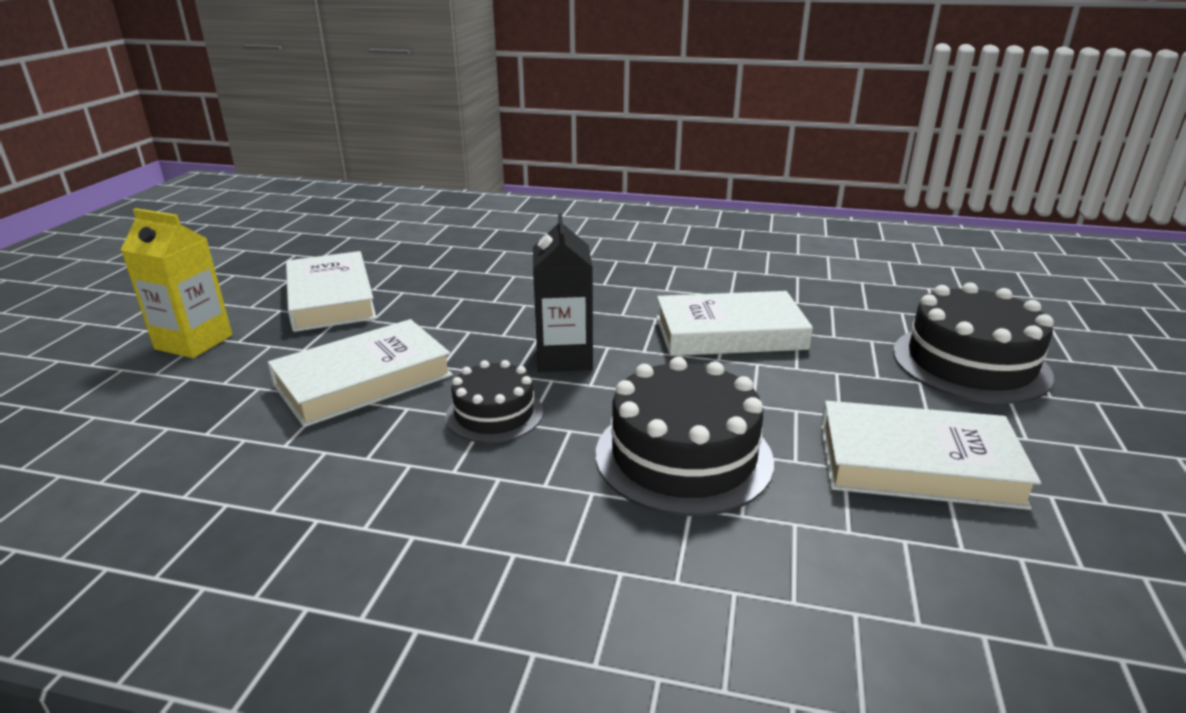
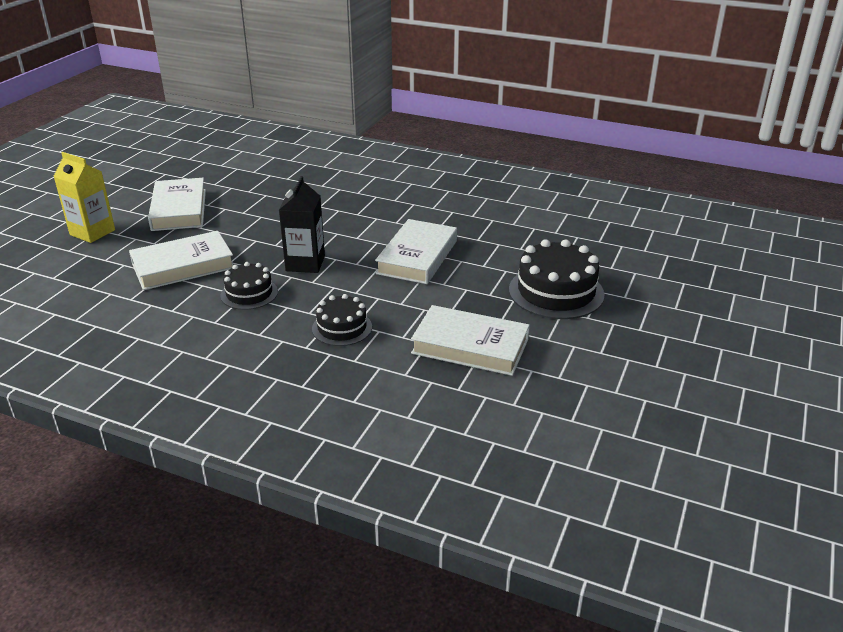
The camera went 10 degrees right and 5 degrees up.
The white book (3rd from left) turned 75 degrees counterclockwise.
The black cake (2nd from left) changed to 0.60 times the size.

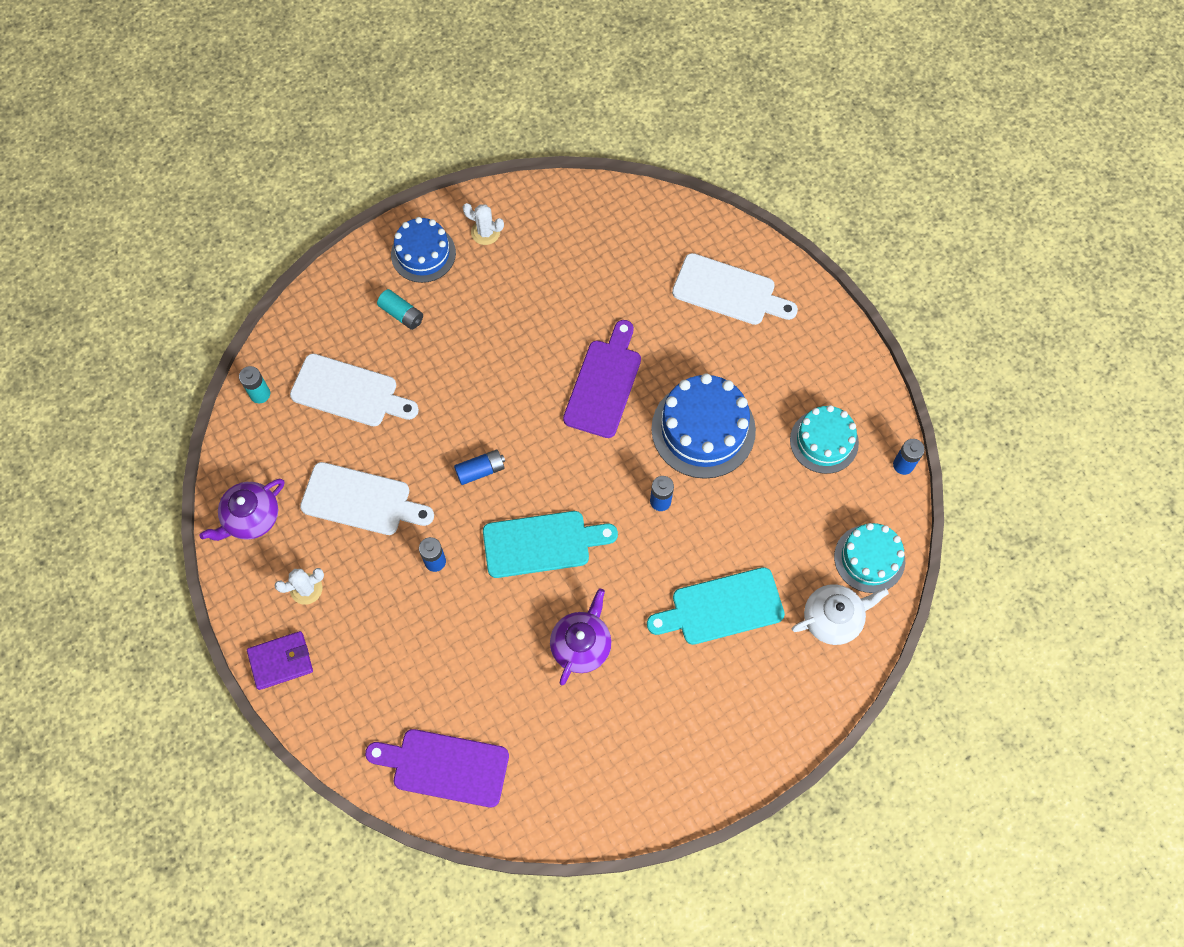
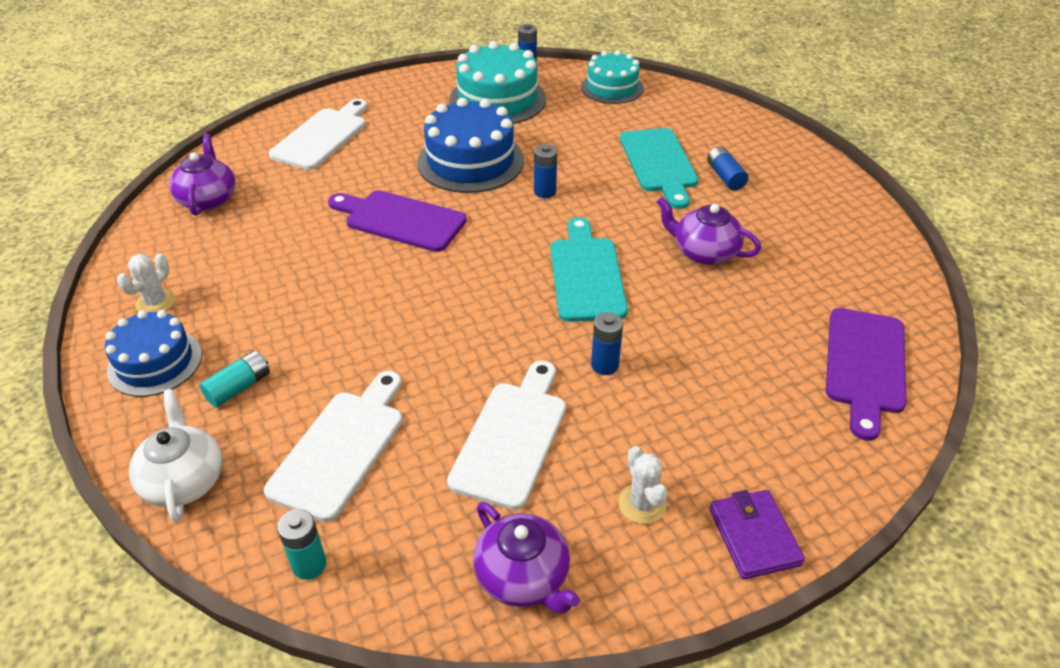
The camera went 85 degrees left and 25 degrees down.
The turquoise cake (1st from left) changed to 1.52 times the size.
The blue battery (2nd from left in the first image) moved.
The white teapot moved.
The purple teapot (1st from left) appeared.

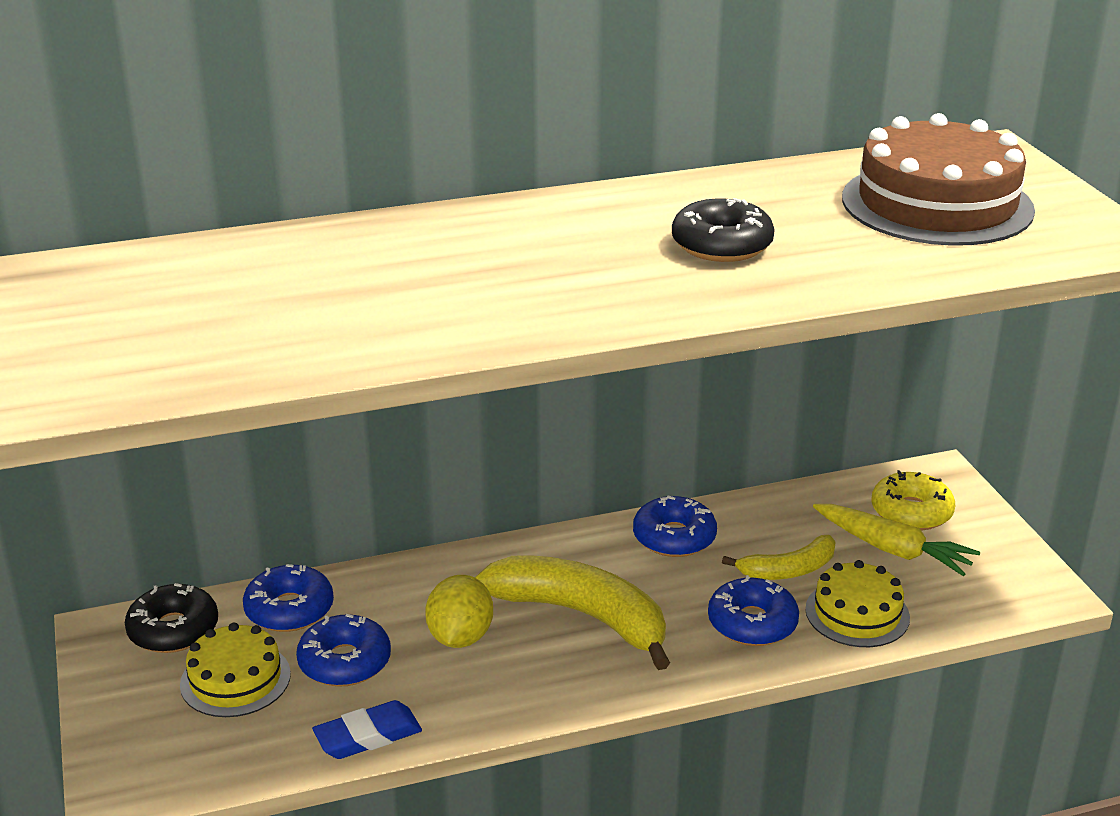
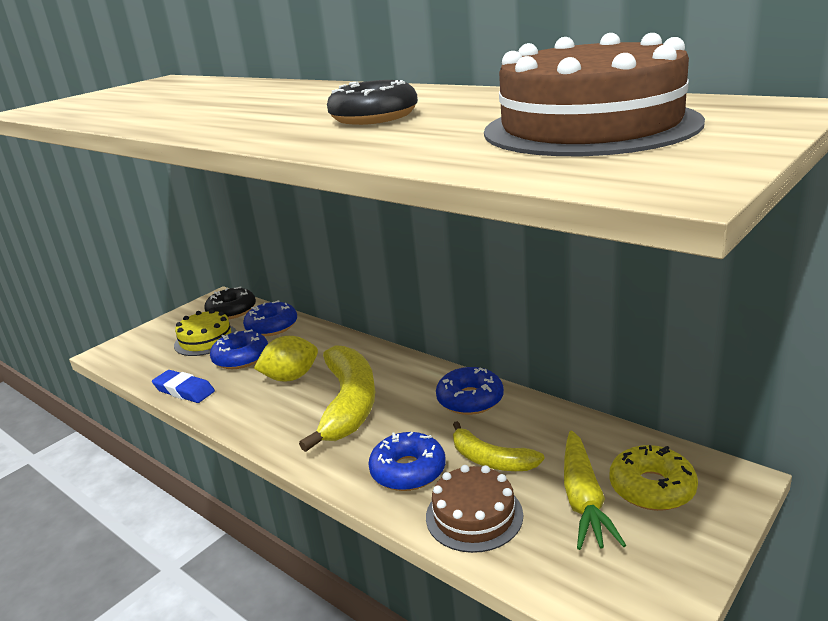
The camera went 60 degrees right and 5 degrees down.
The yellow cake (2nd from left) became the brown cake (1st from left).

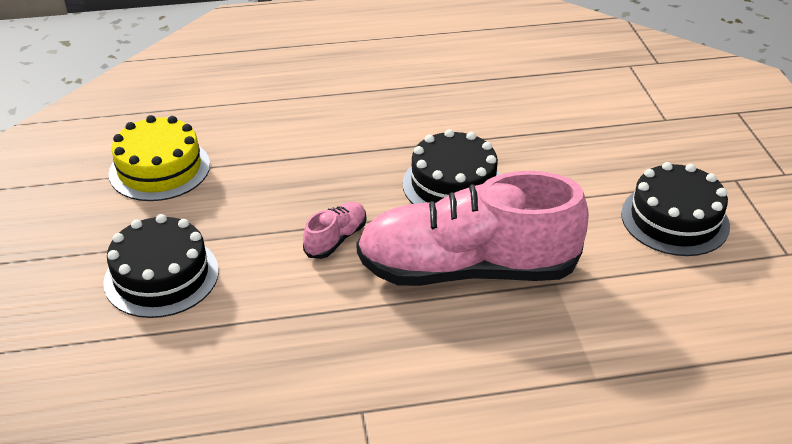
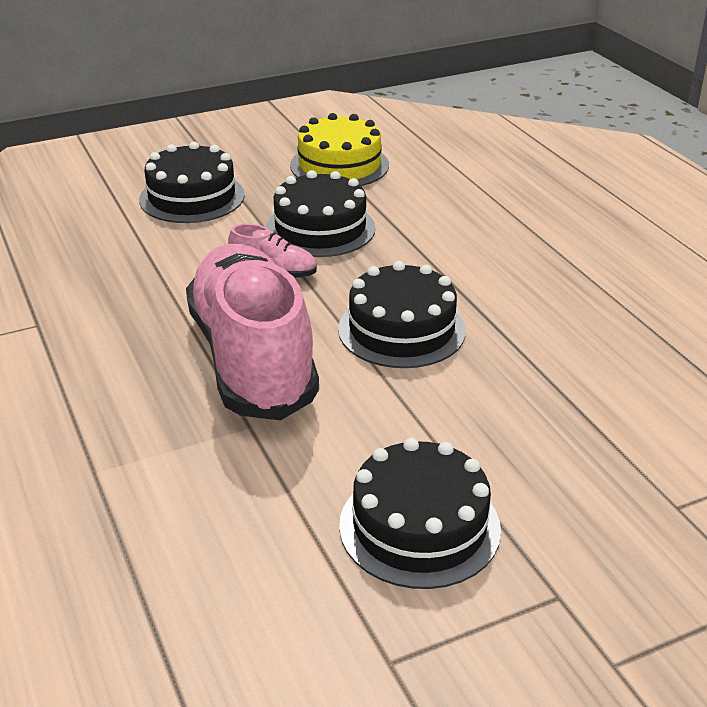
The camera went 75 degrees right and 5 degrees down.
The black cake (2nd from left) appeared.

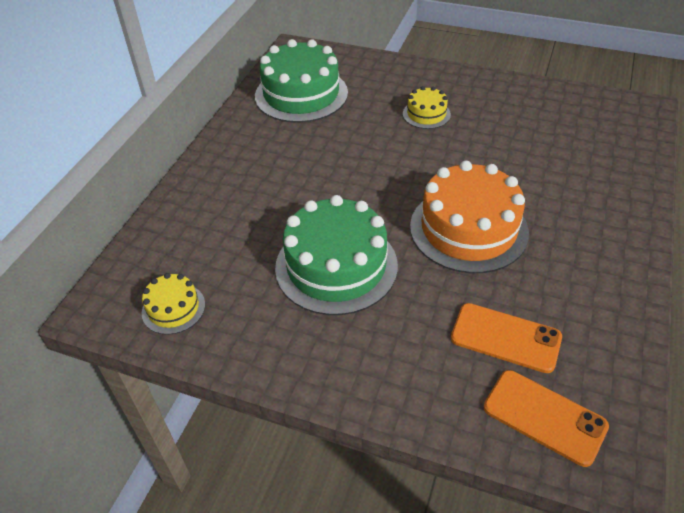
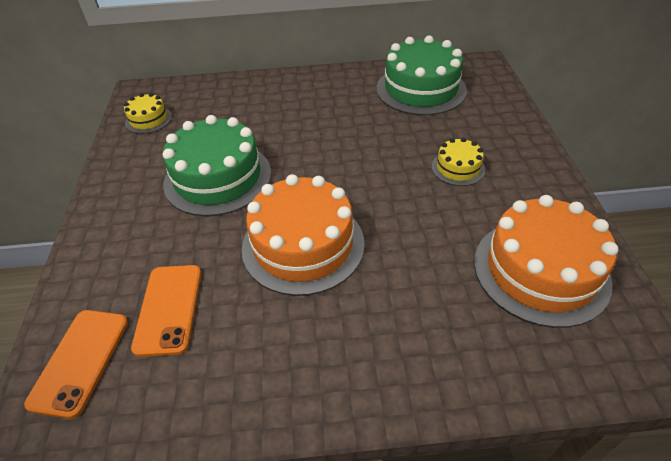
The camera went 65 degrees right and 0 degrees up.
The orange cake (2nd from left) appeared.

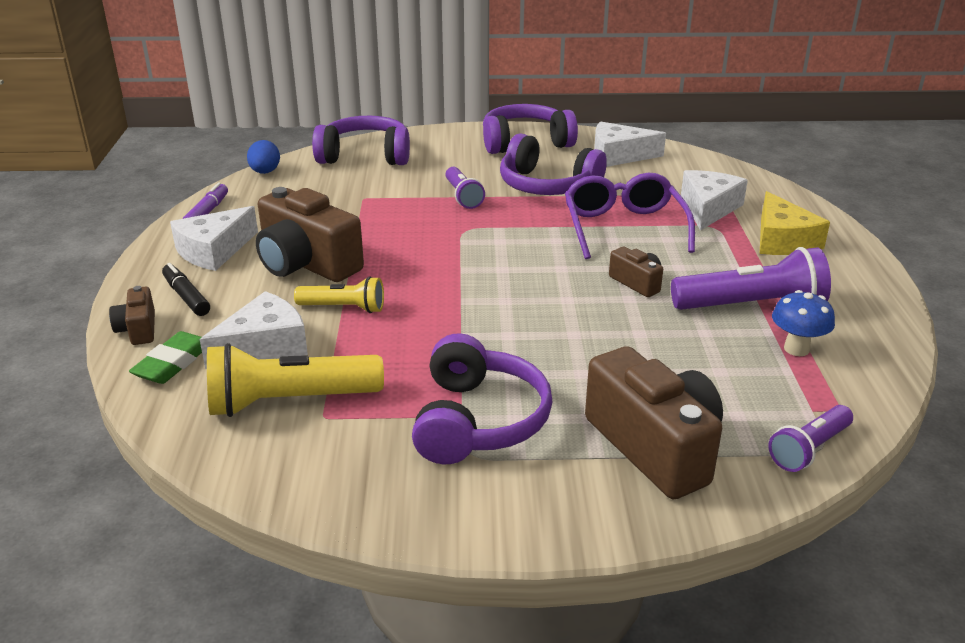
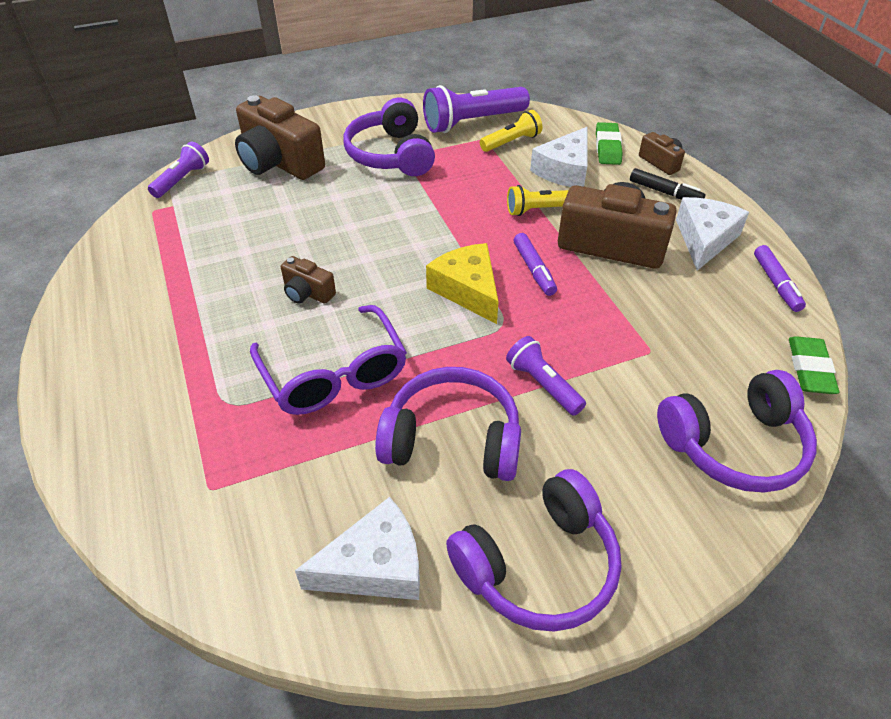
The camera went 160 degrees right and 15 degrees up.
The blue egg was replaced by the green eraser (2nd from left).
The white cheese (4th from left) disappeared.
The yellow cheese moved.
The purple flashlight (2nd from left) moved.
The blue mushroom disappeared.
The yellow flashlight (1st from left) changed to 0.59 times the size.
The purple marker (1st from left) appeared.

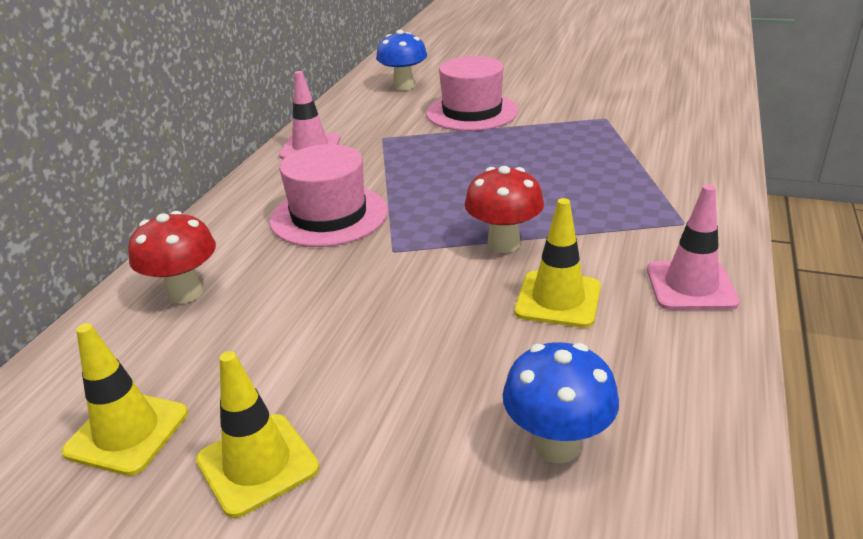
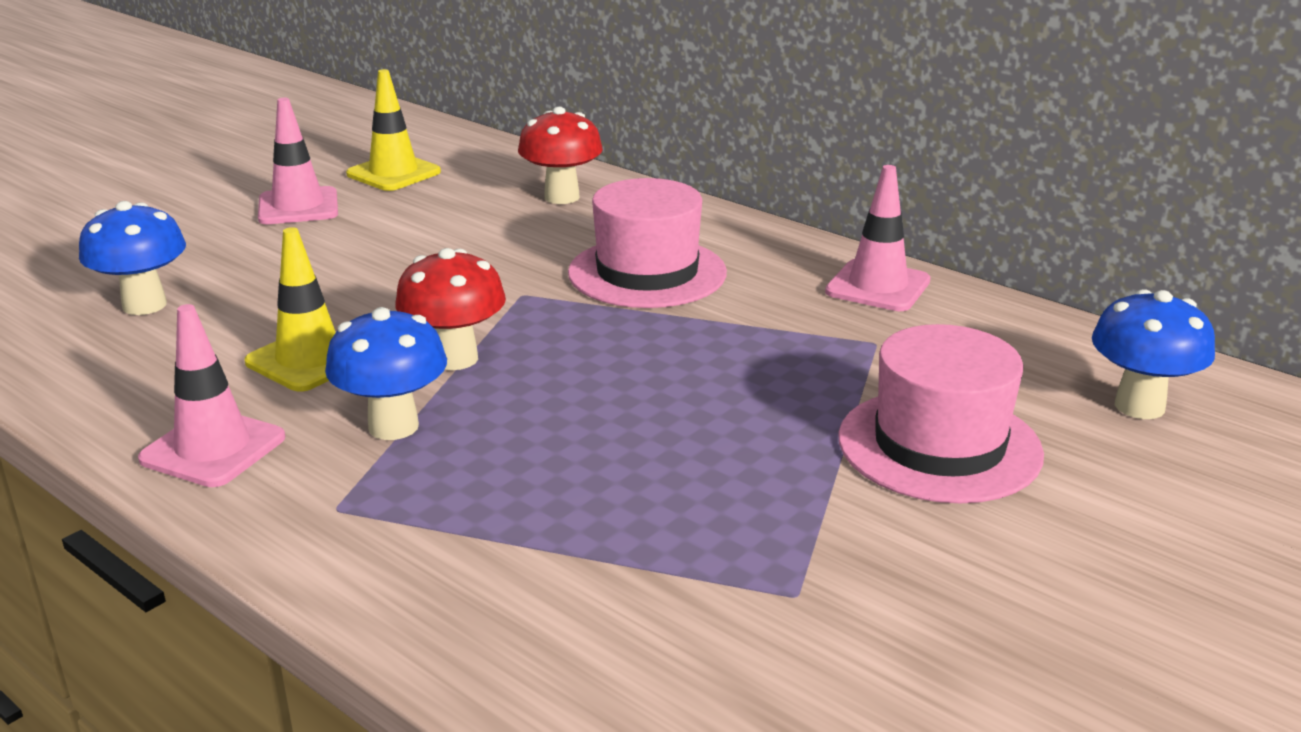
The camera went 110 degrees right and 5 degrees down.
The yellow traffic cone (2nd from left) became the pink traffic cone (2nd from left).
The blue mushroom (2nd from left) appeared.

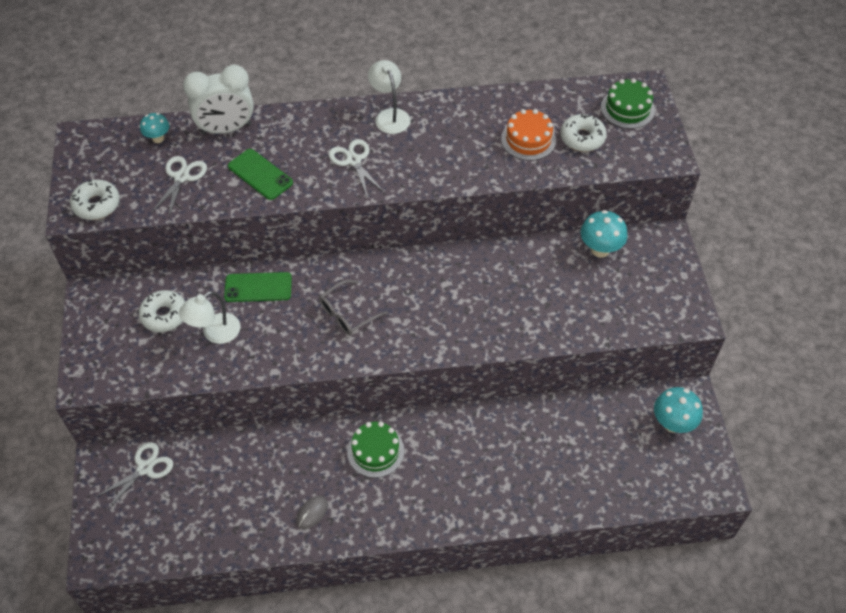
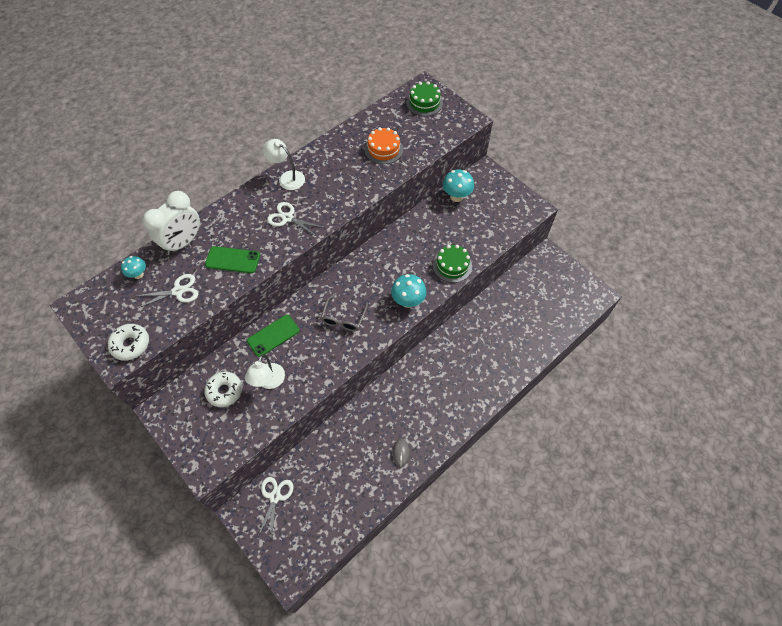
The camera went 35 degrees left and 5 degrees up.
The white donut (3rd from left) disappeared.
The white scissors (2nd from left in the first image) turned 90 degrees clockwise.
The turquoise mushroom (3rd from left in the first image) moved.
The green cake (1st from left in the first image) moved.

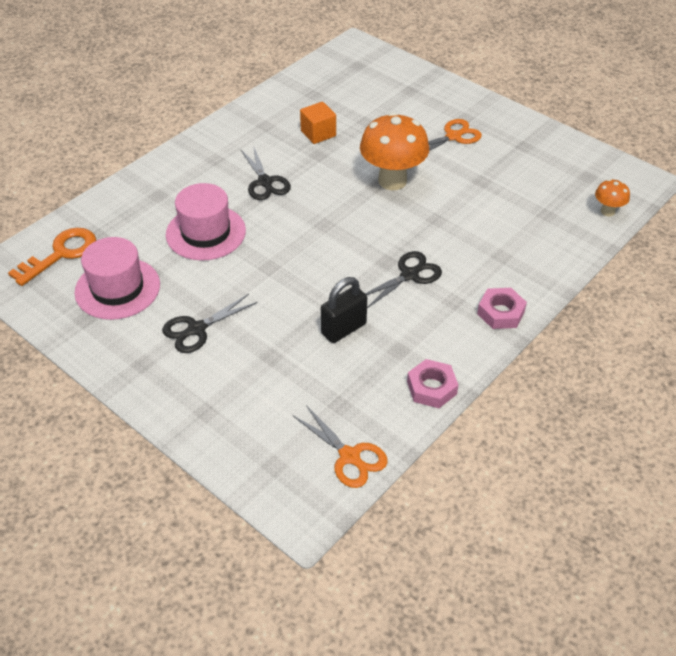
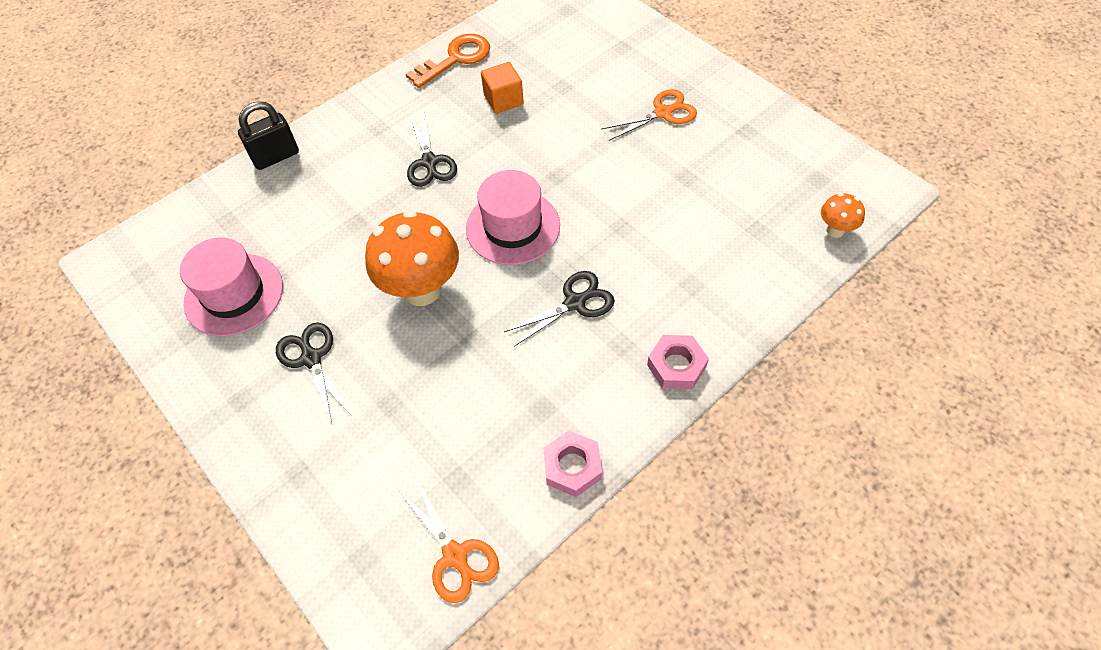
The camera went 10 degrees right and 10 degrees up.
The orange mushroom (1st from left) moved.
The pink hat (2nd from left) moved.
The orange key moved.
The black padlock moved.
The black scissors (1st from left) turned 90 degrees clockwise.

